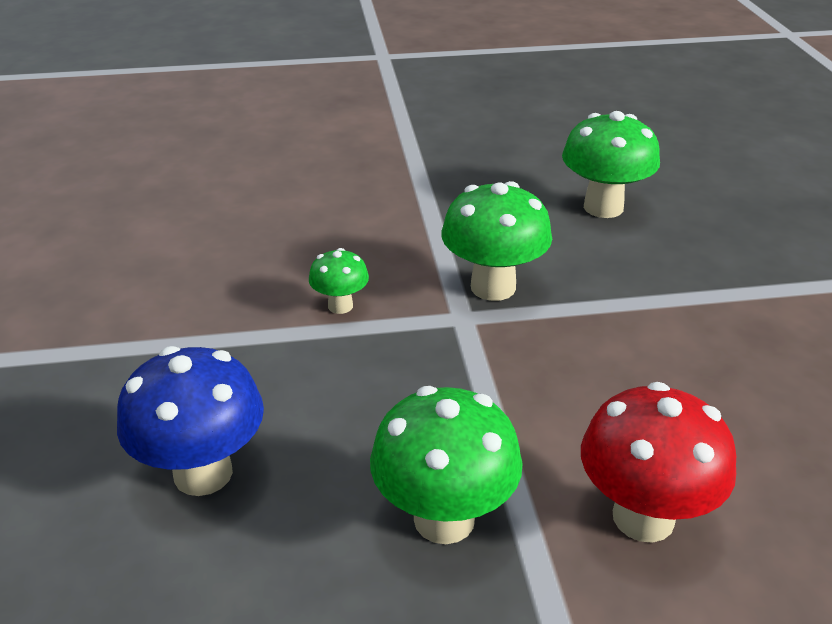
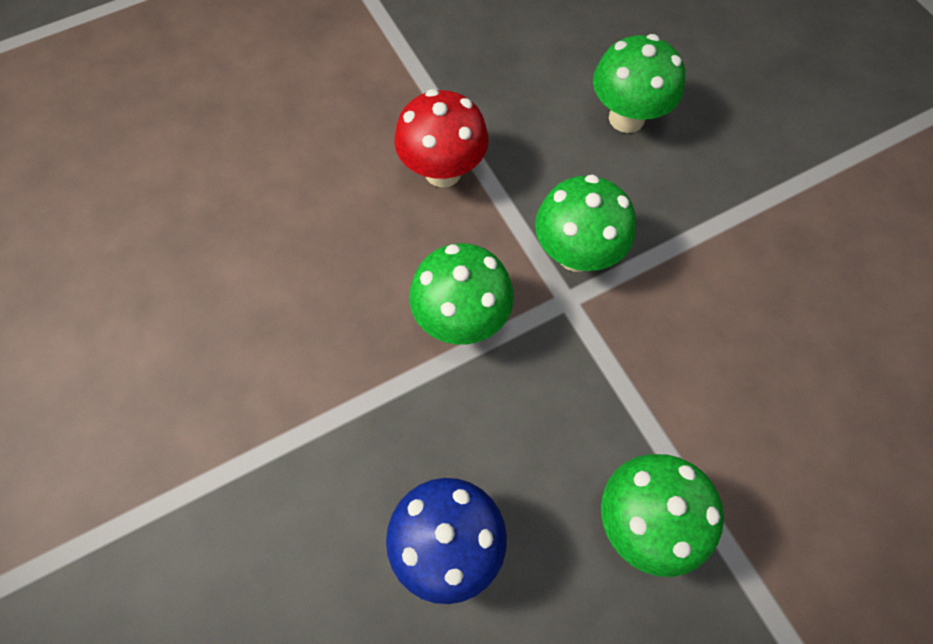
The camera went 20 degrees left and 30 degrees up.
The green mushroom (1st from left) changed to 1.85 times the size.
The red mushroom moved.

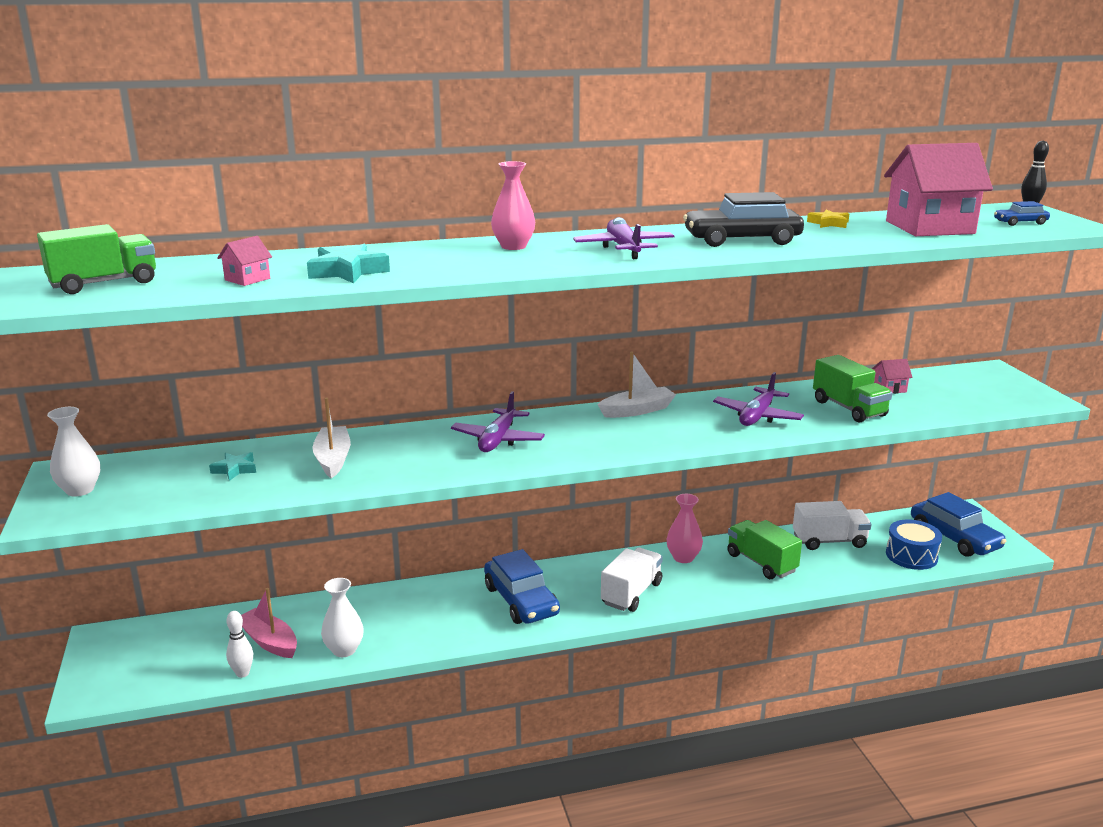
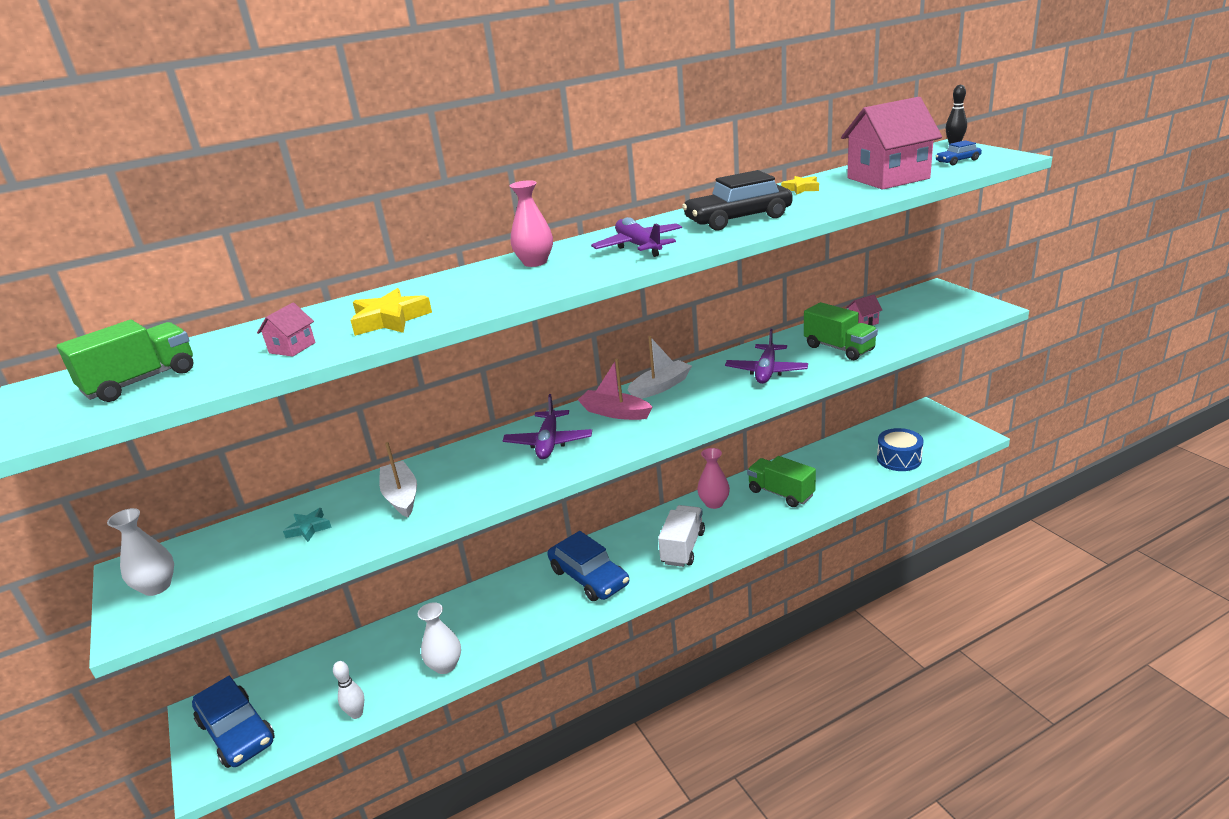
The camera went 10 degrees left and 5 degrees up.
The turquoise star (2nd from left) became the yellow star (1st from left).
The blue car (2nd from left in the first image) moved.
The white truck (2nd from left) disappeared.
The pink boat moved.

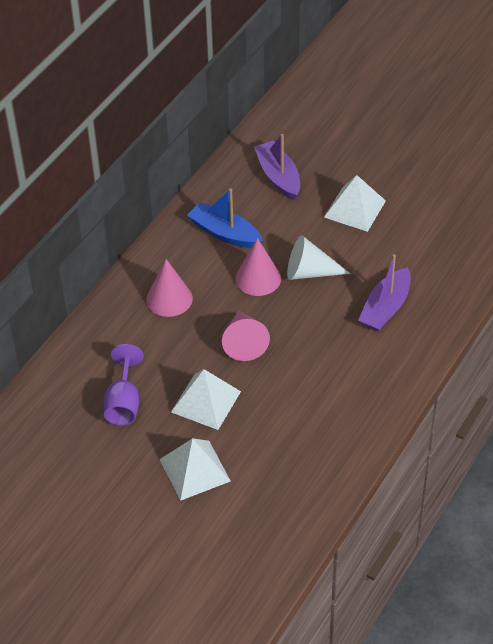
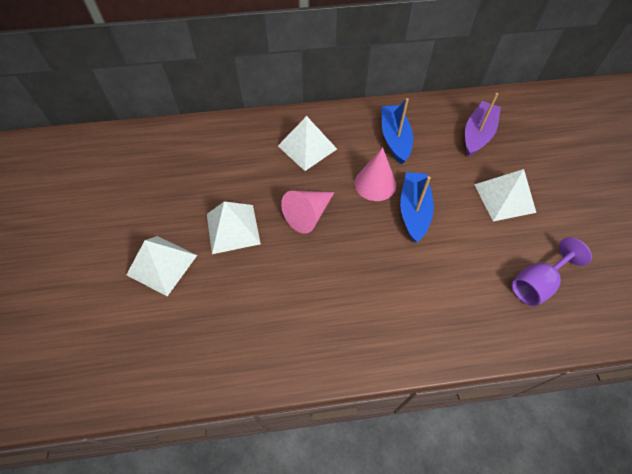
The camera went 50 degrees right and 10 degrees up.
The white cone was replaced by the blue boat (2nd from left).
The purple boat (2nd from left) disappeared.
The pink cone (1st from left) was replaced by the white pyramid (3rd from left).
The purple goblet moved.

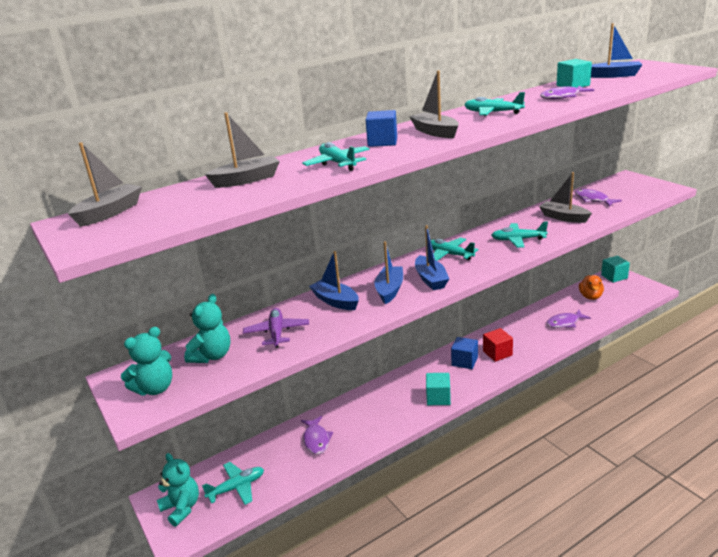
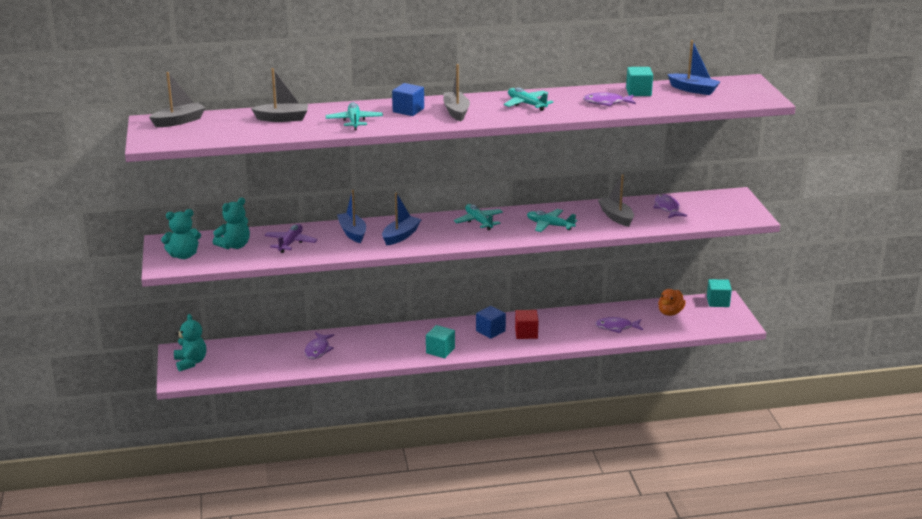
The camera went 20 degrees right and 0 degrees up.
The blue boat (3rd from left) disappeared.
The turquoise plane (1st from left) disappeared.

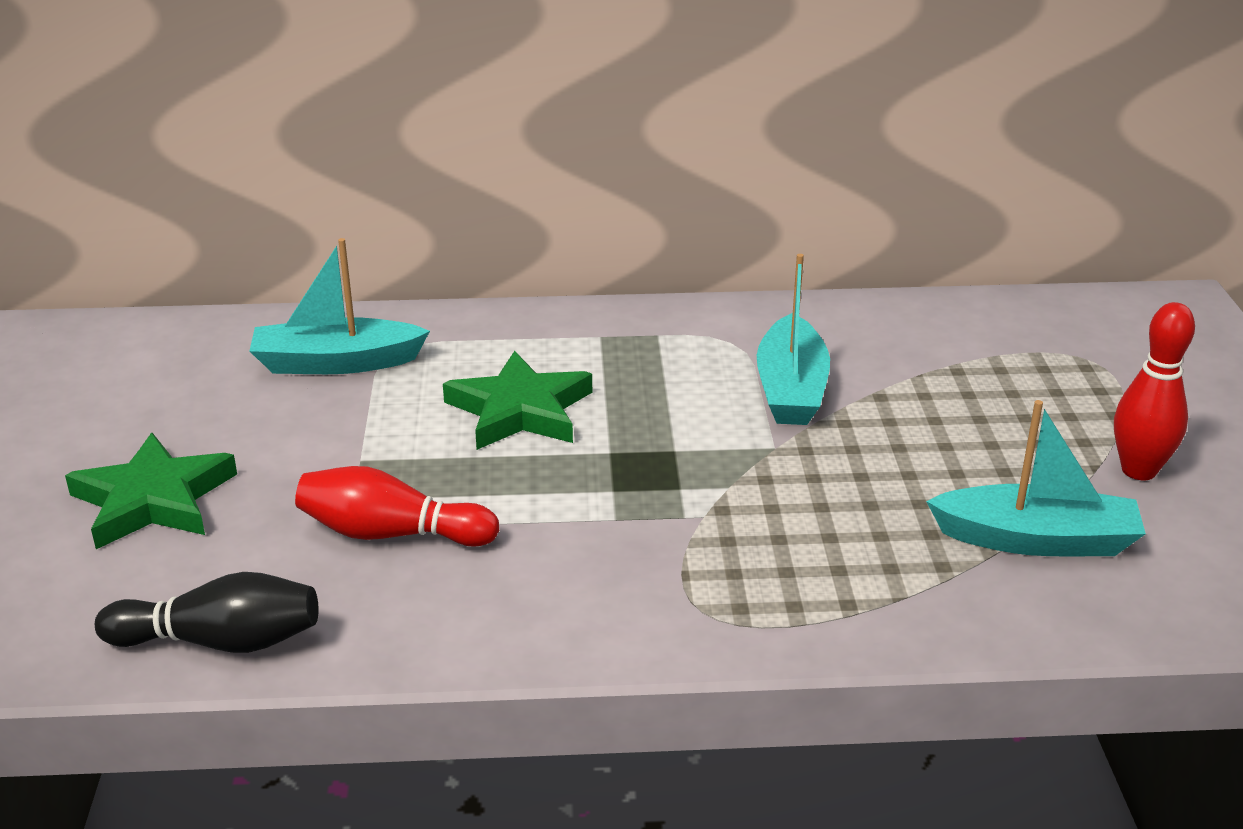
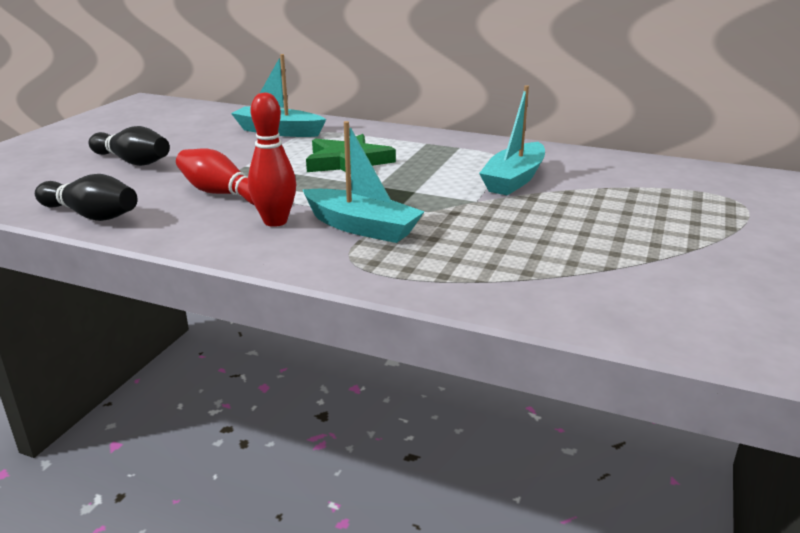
The camera went 25 degrees right and 5 degrees down.
The red bowling pin (2nd from left) moved.
The turquoise boat (3rd from left in the first image) moved.
The green star (1st from left) was replaced by the black bowling pin (2nd from left).

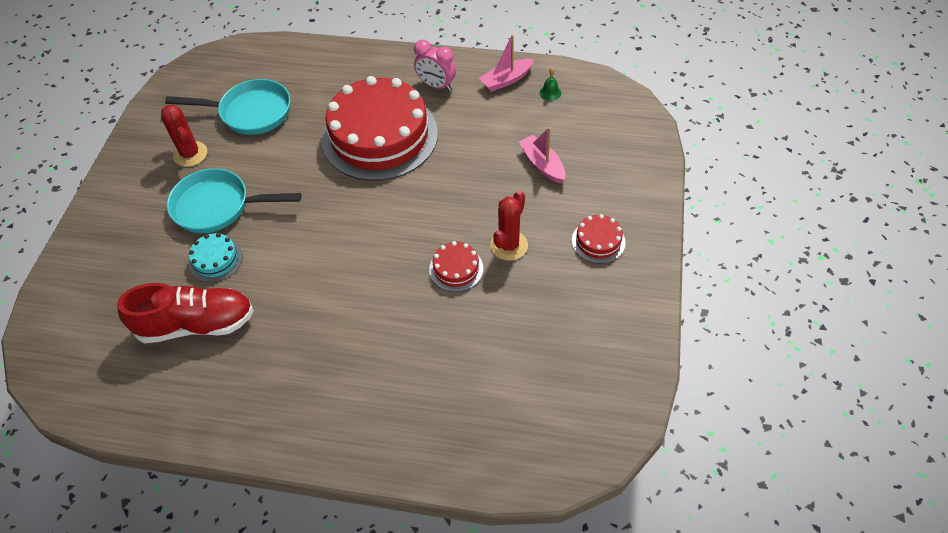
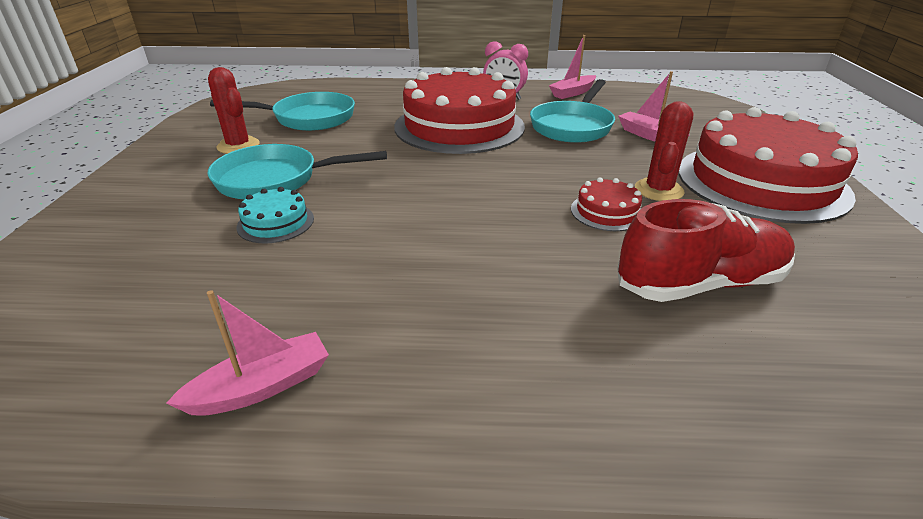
The camera went 10 degrees left and 20 degrees down.
The green bell disappeared.
The red cake (3rd from left) changed to 2.43 times the size.
The red shoe moved.
The turquoise pan (3rd from left) appeared.
The pink boat (1st from left) appeared.

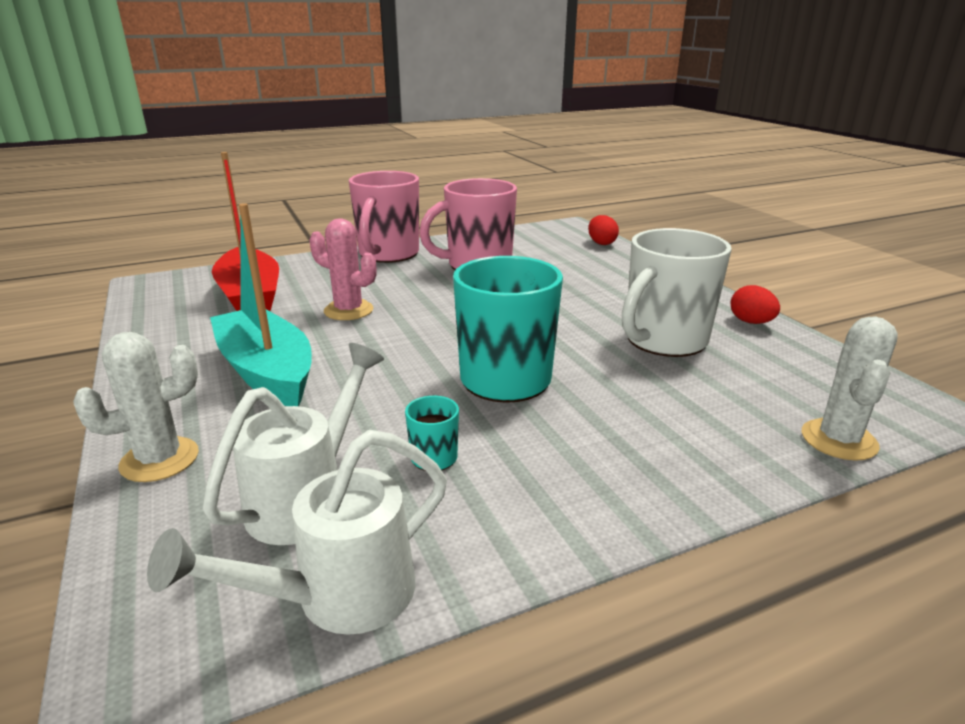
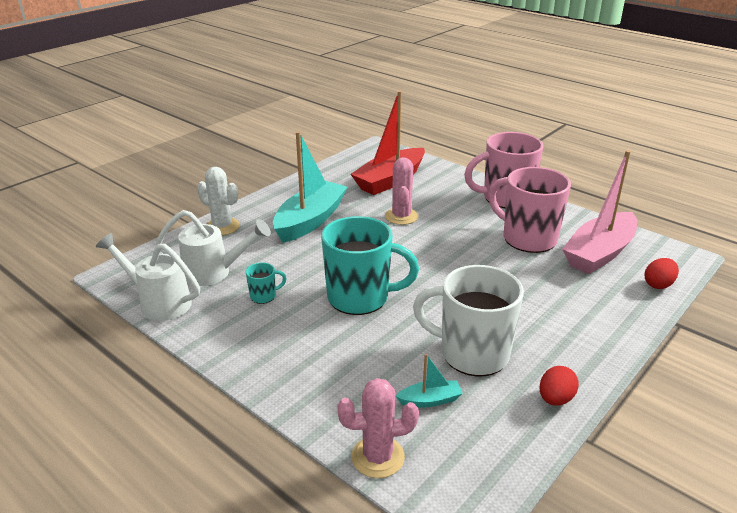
The camera went 65 degrees right and 5 degrees up.
The white cactus (2nd from left) became the pink cactus (1st from left).
The pink boat appeared.
The turquoise boat (2nd from left) appeared.

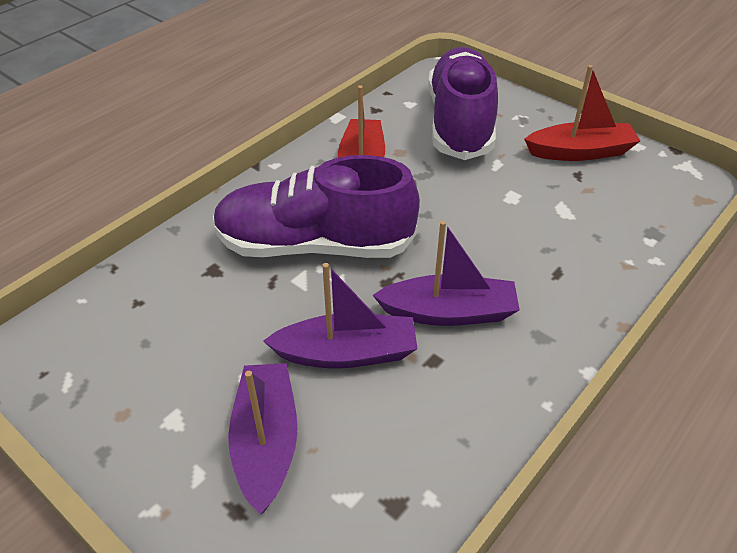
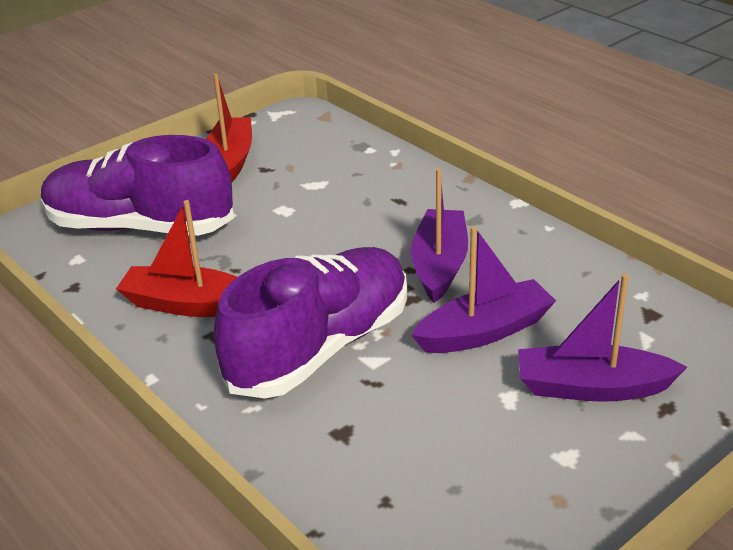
The camera went 80 degrees left and 10 degrees down.
The purple shoe (1st from left in the first image) turned 150 degrees counterclockwise.
The purple boat (2nd from left) turned 60 degrees clockwise.

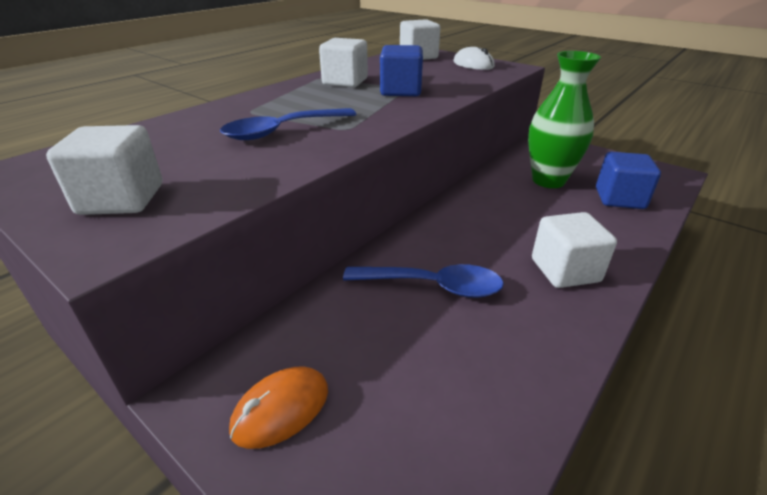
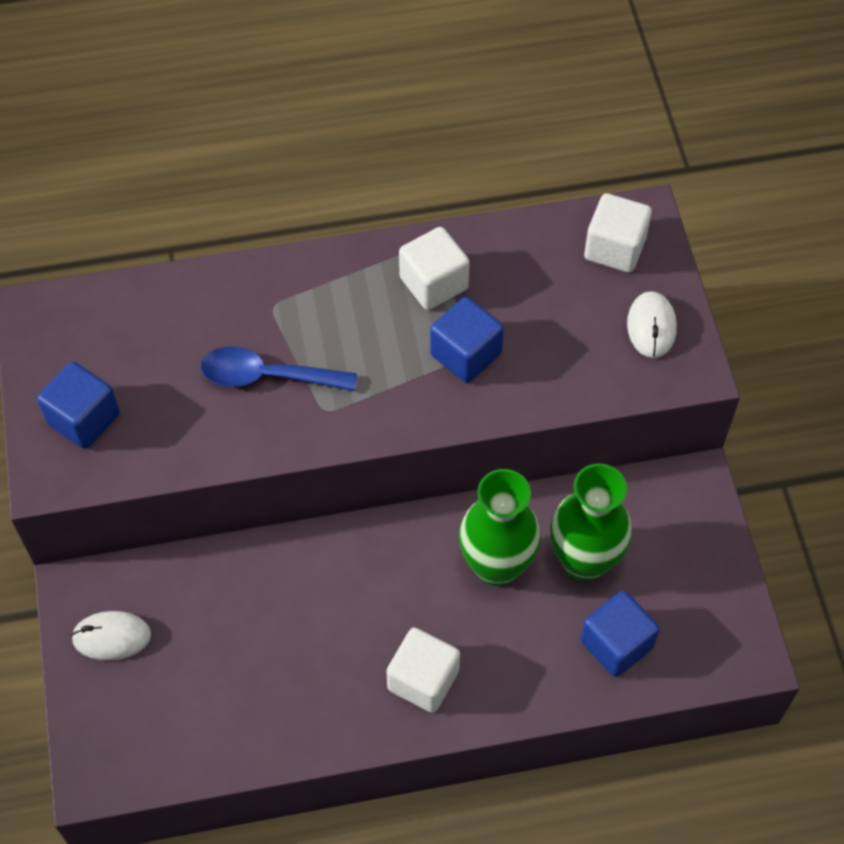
The camera went 40 degrees right and 25 degrees up.
The white cube (1st from left) became the blue cube (1st from left).
The blue spoon (2nd from left) disappeared.
The orange mouse became the white mouse (1st from left).
The green vase (1st from left) appeared.

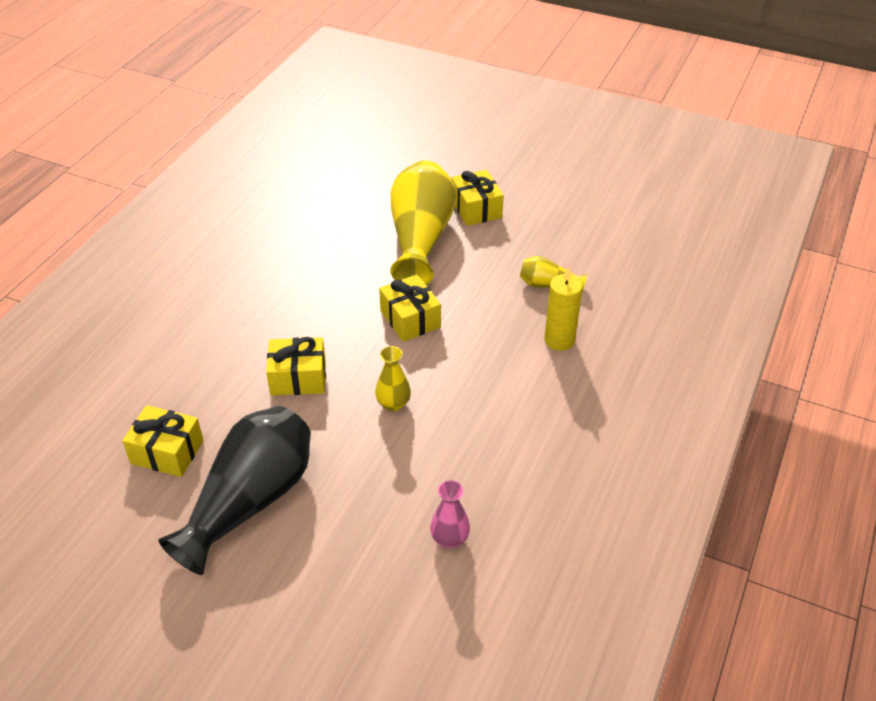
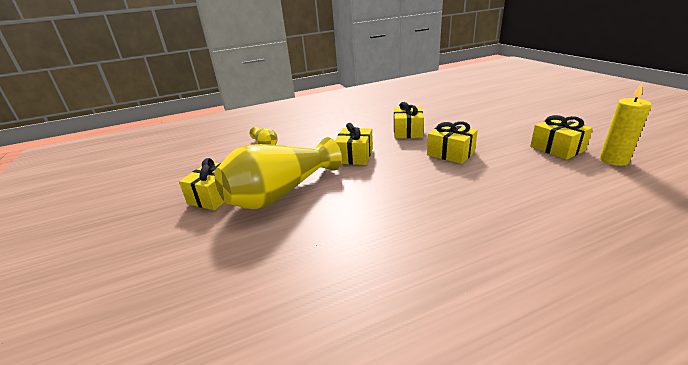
The camera went 135 degrees left and 15 degrees down.
The yellow candle moved.
The yellow vase (1st from left) was replaced by the yellow gift (3rd from left).
The black vase disappeared.
The pink vase disappeared.

